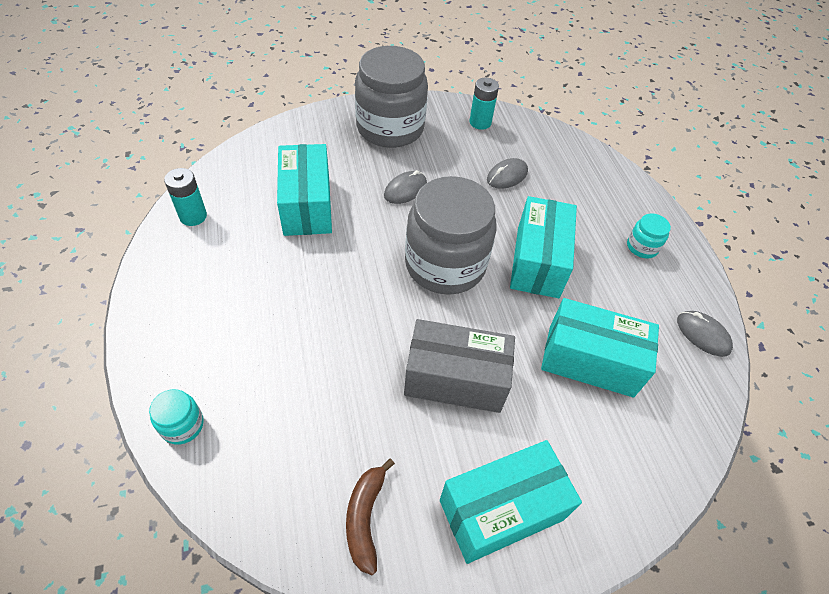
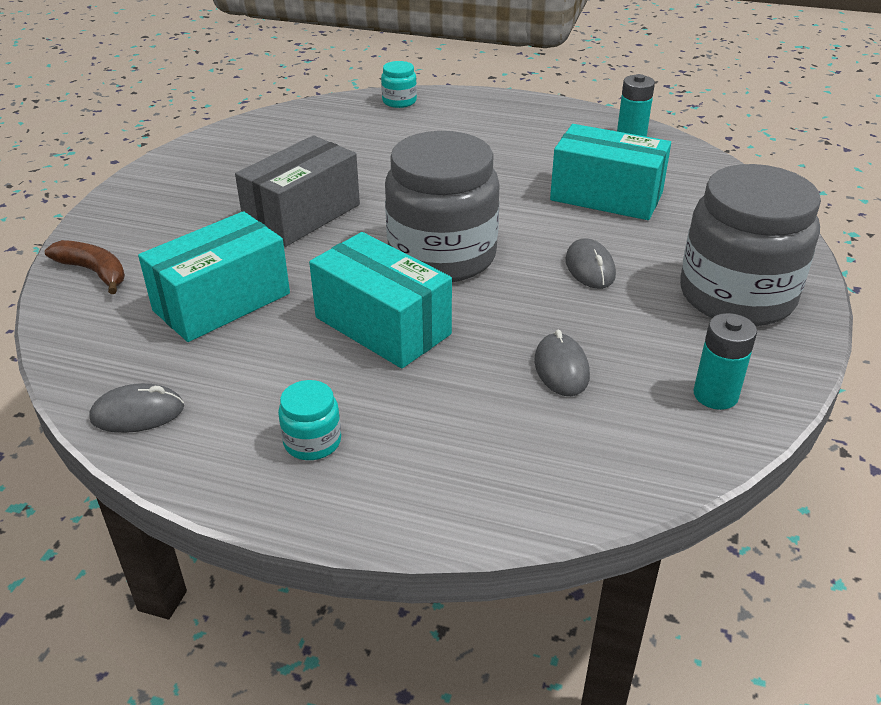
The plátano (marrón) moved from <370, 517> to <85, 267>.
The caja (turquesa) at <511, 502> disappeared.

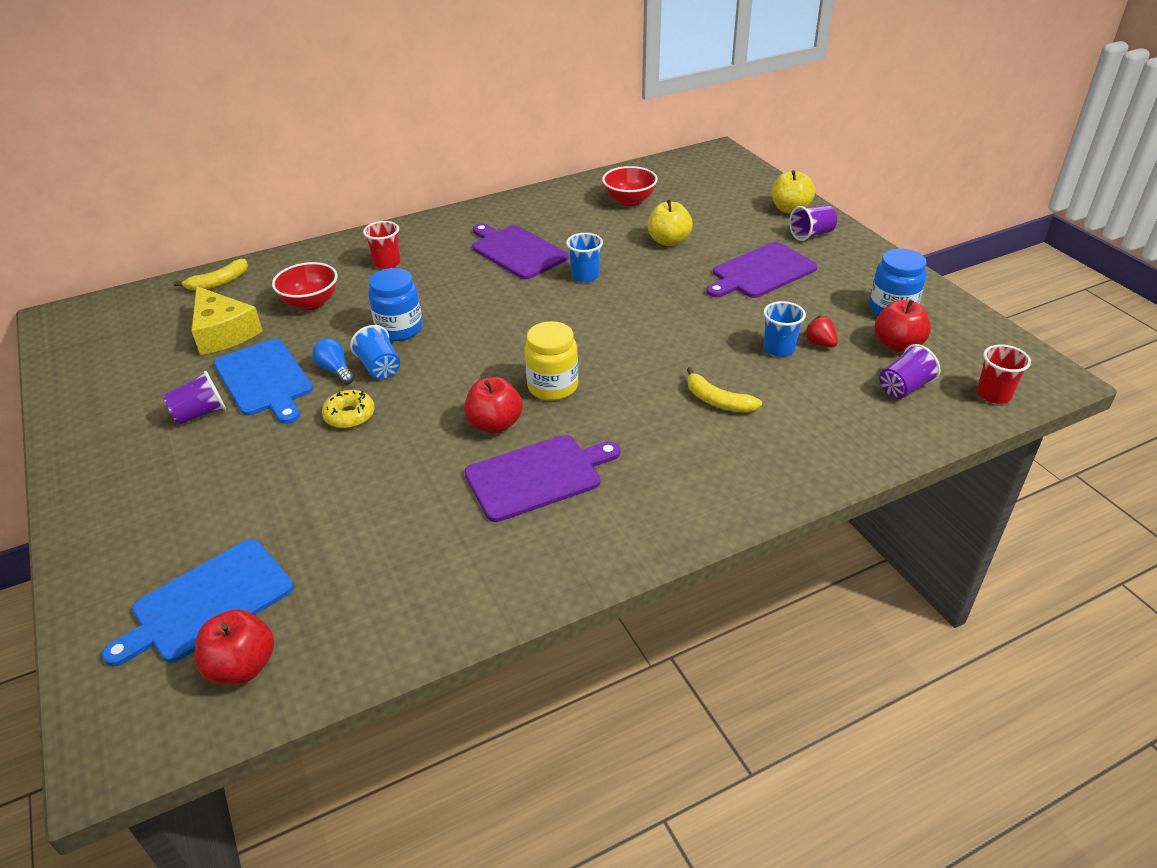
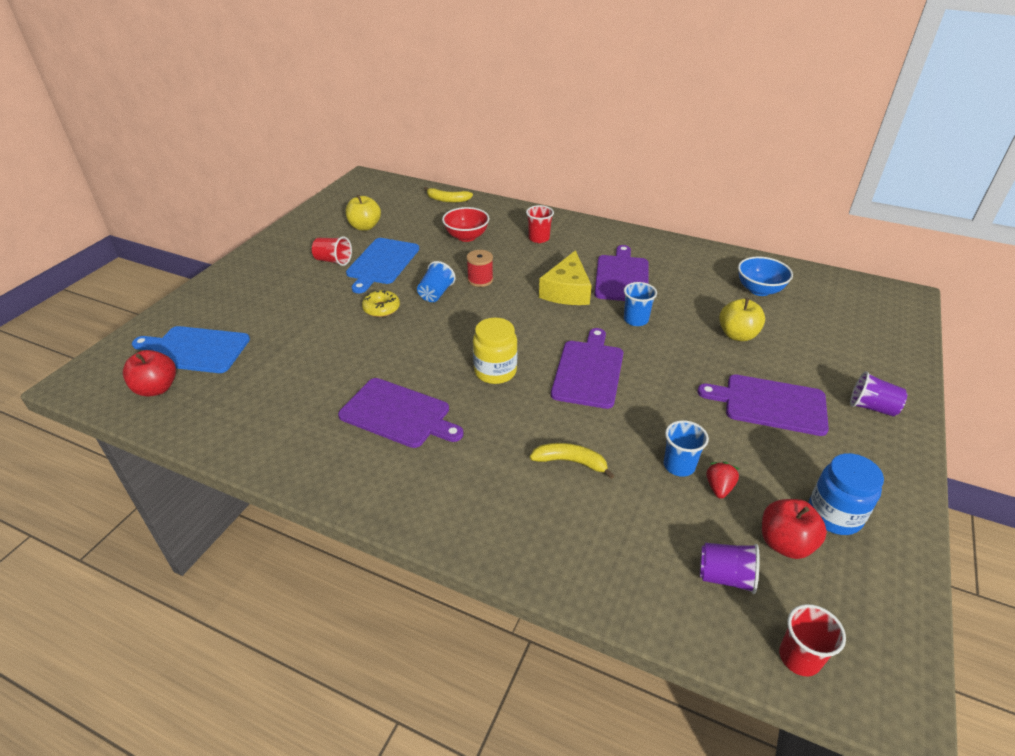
The vaso (morado) at <194, 397> became the vaso (rojo) at <332, 251>.
The manzana (amarillo) moved from <793, 192> to <363, 213>.
The tarro (azul) at <395, 304> was replaced by the carrete (rojo) at <480, 268>.
The plátano (amarillo) at <724, 390> turned 105 degrees clockwise.
The queso (amarillo) moved from <227, 320> to <565, 277>.
The tabla de cortar (morado) at <587, 368> appeared.
The cuenco (rojo) at <630, 186> became the cuenco (azul) at <765, 276>.
The bombilla (azul) at <333, 361> disappeared.
The manzana (rojo) at <493, 405> disappeared.

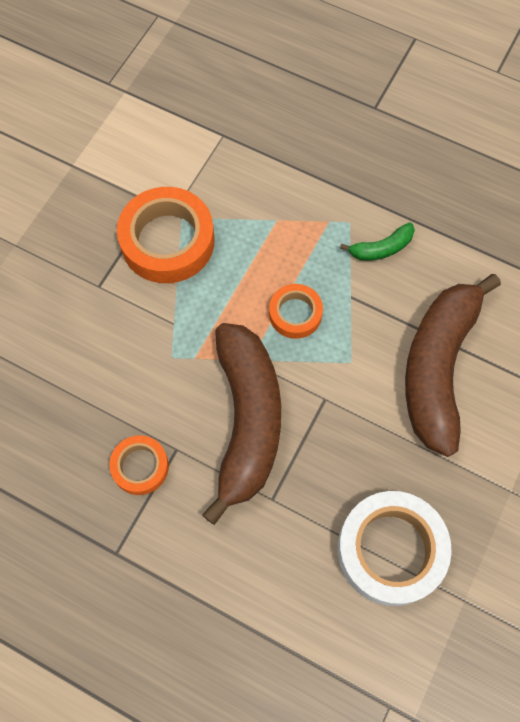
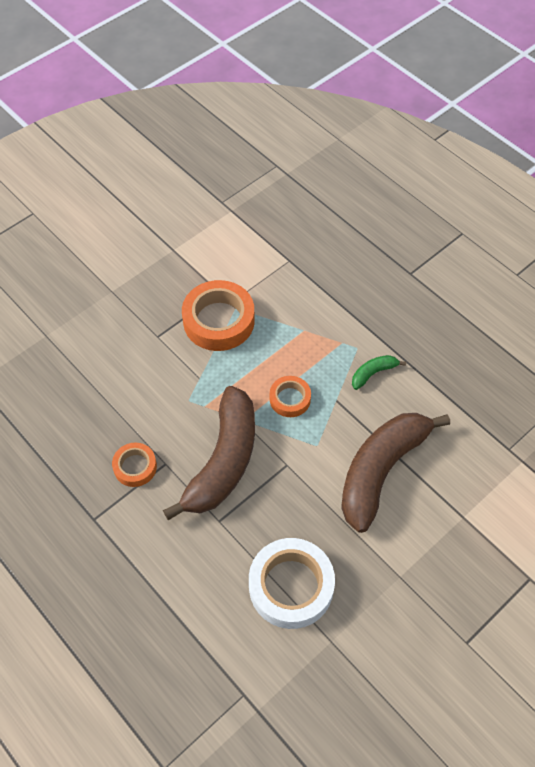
The plátano (verde) at <377, 241> turned 150 degrees clockwise.

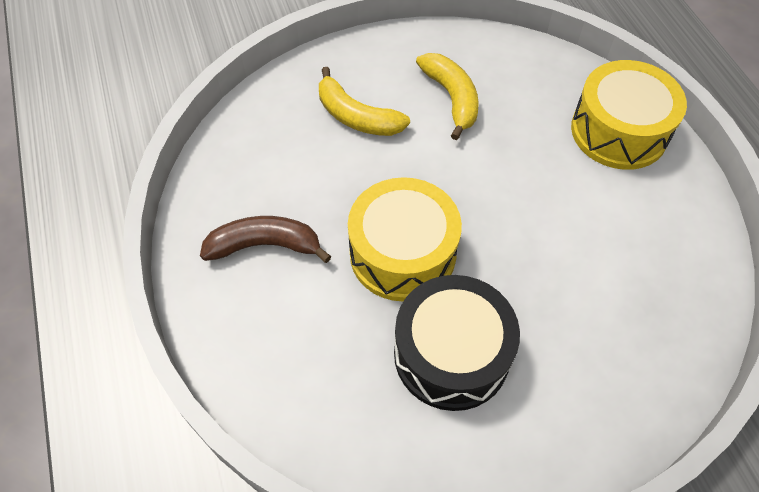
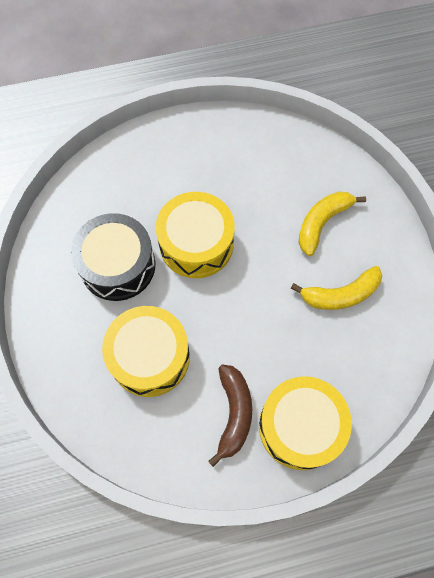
The tambor (amarillo) at <146, 351> appeared.
The plátano (marrón) moved from <265, 239> to <230, 415>.

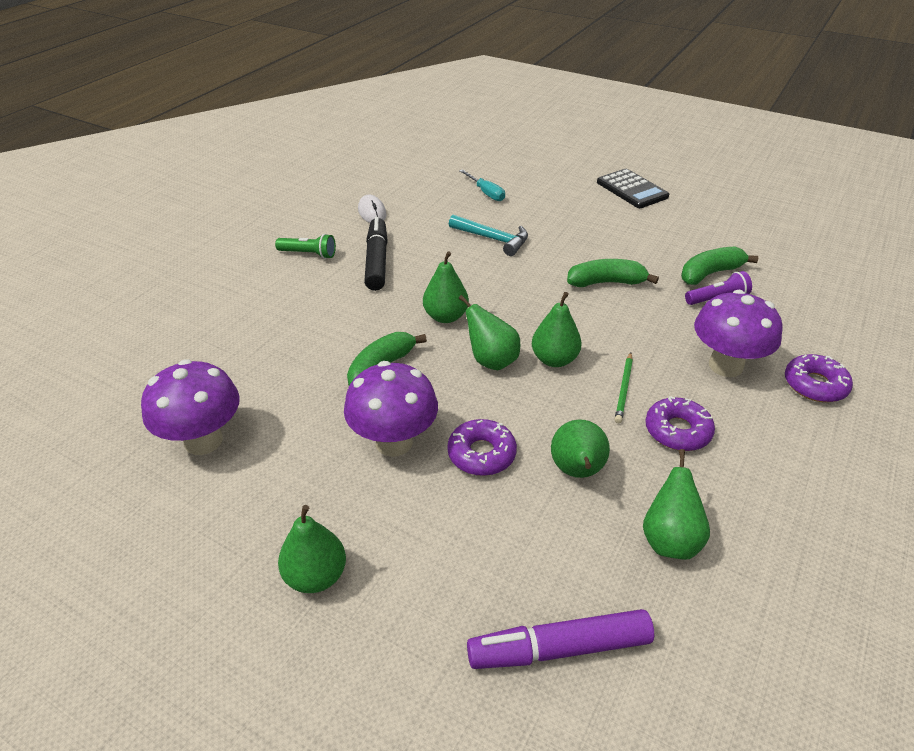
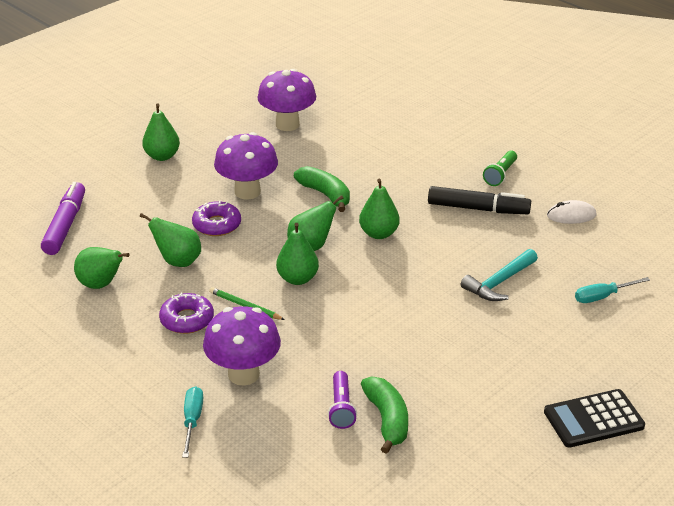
The rosquilla (morado) at <819, 378> was replaced by the destornillador (turquesa) at <192, 422>.
The plátano (verde) at <613, 273> disappeared.

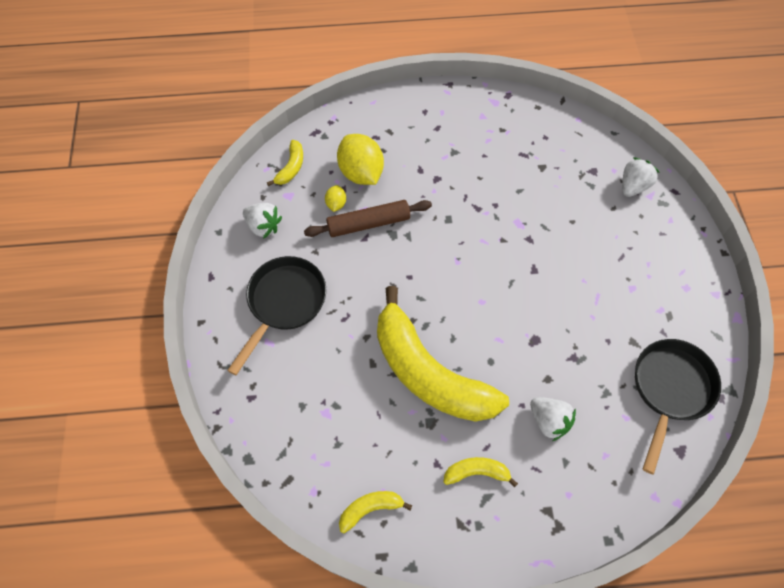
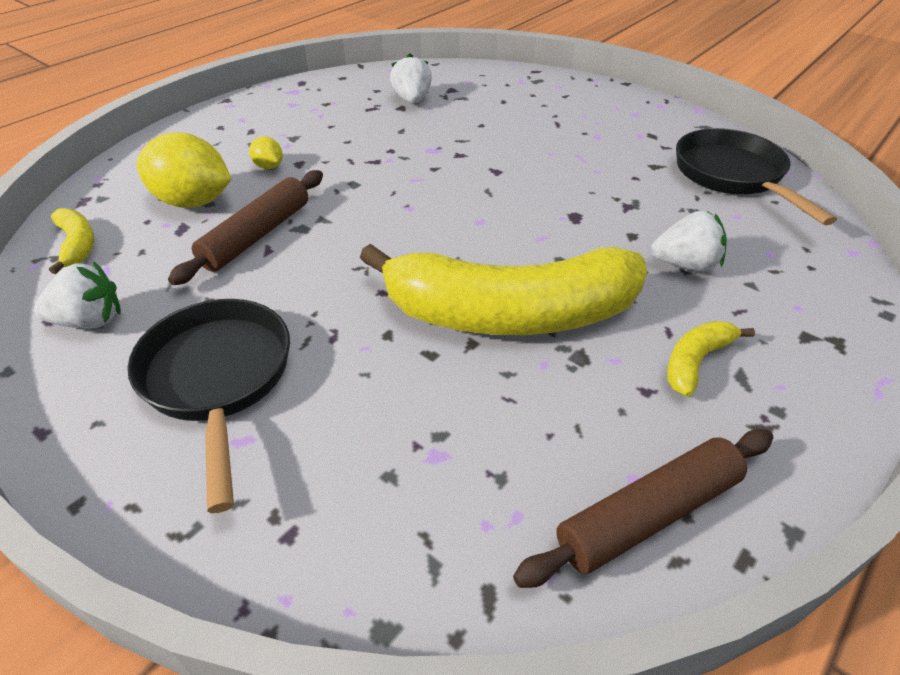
The limón (amarillo) moved from <335, 198> to <266, 152>.
The fresa (blanco) moved from <641, 177> to <411, 78>.
The plátano (amarillo) at <375, 512> was replaced by the rodillo (marrón) at <643, 508>.

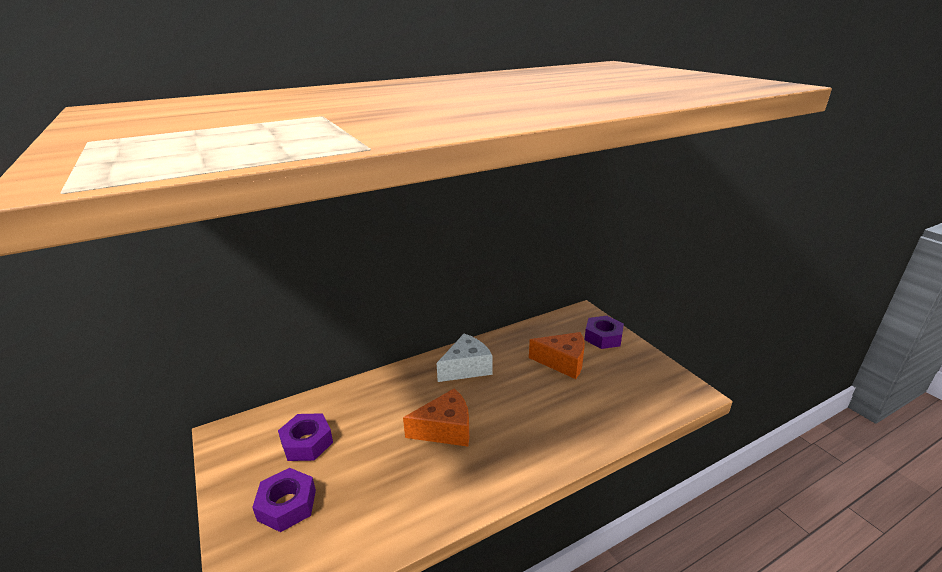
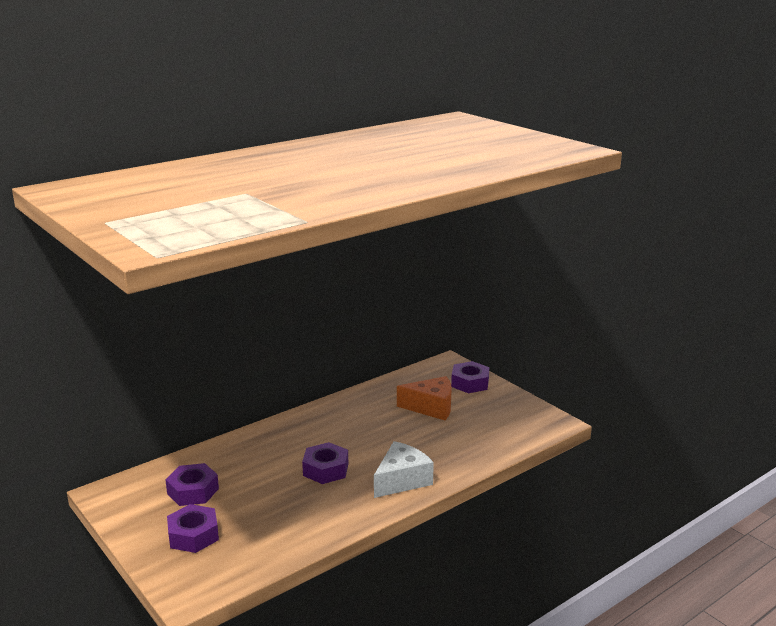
The queso (naranja) at <436, 417> was replaced by the tuerca (morado) at <325, 463>.
The queso (blanco) moved from <465, 358> to <404, 469>.

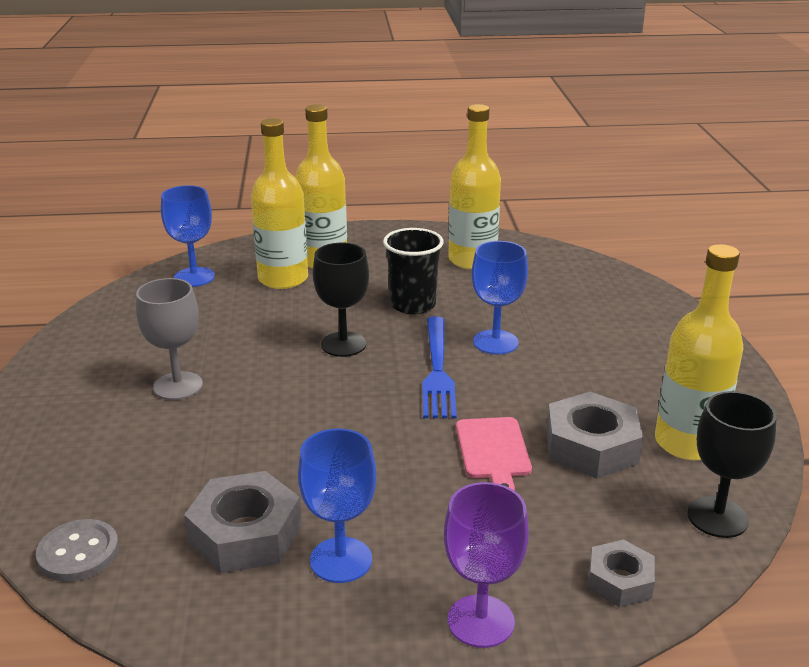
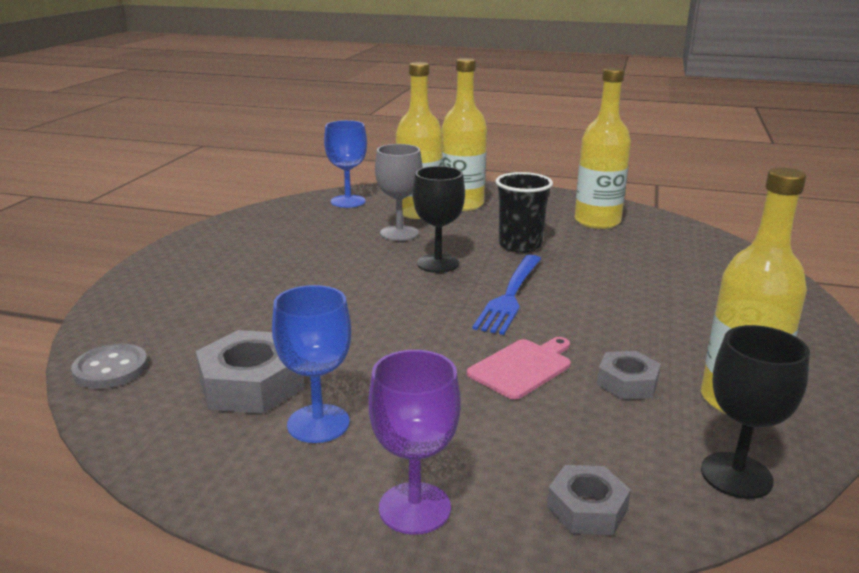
The copa (gris) moved from <169, 339> to <398, 192>.
The tabla de cortar (rosa) at <494, 454> turned 150 degrees counterclockwise.
The tuerca (gris) at <594, 435> changed to 0.59 times the size.
The copa (azul) at <500, 298> disappeared.

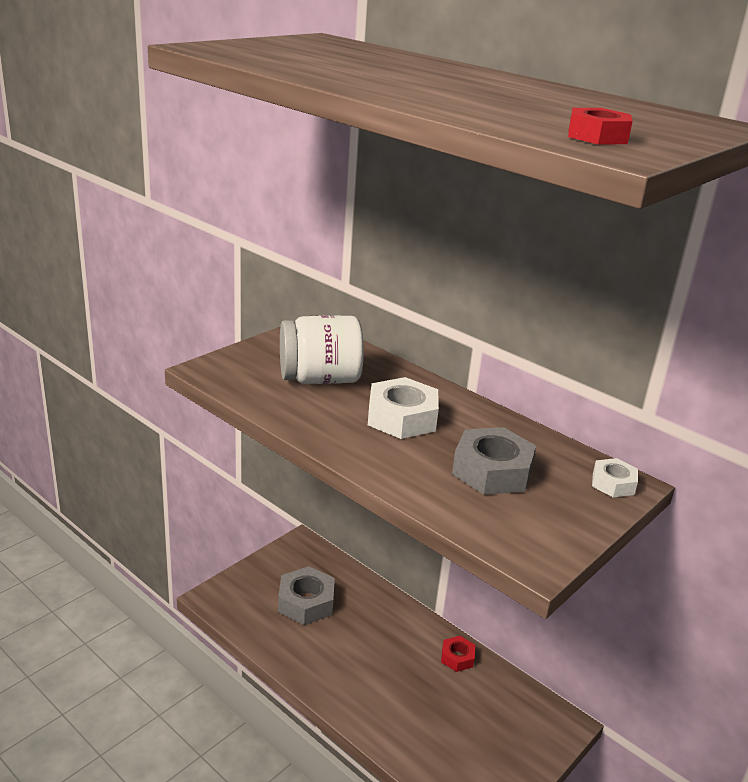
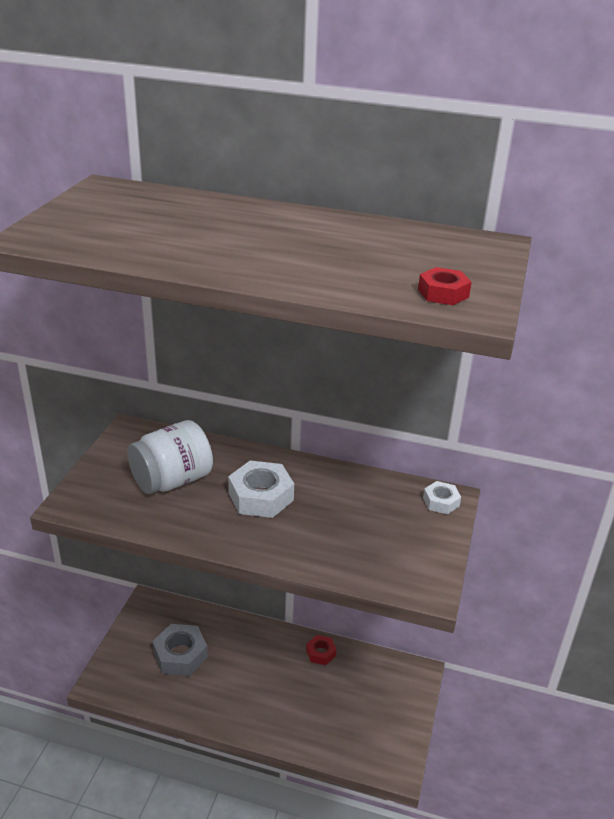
The tuerca (gris) at <494, 461> disappeared.

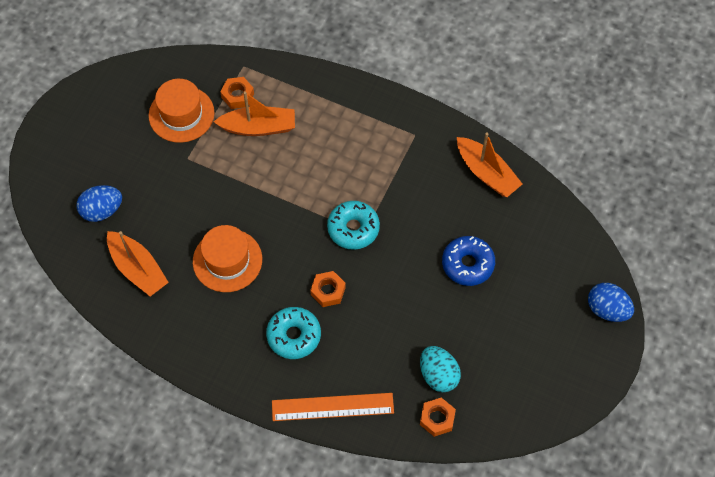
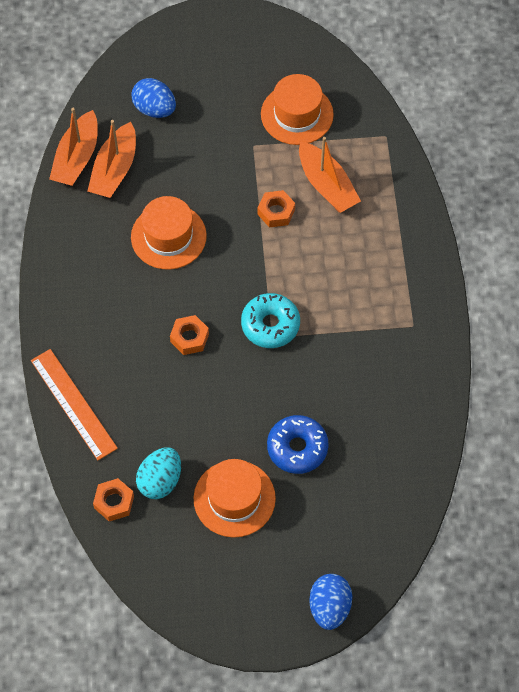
The barco (naranja) moved from <489, 164> to <73, 147>.
The sombrero (naranja) at <234, 498> appeared.
The tuerca (naranja) moved from <237, 93> to <276, 209>.
The rosquilla (turquesa) at <293, 333> disappeared.

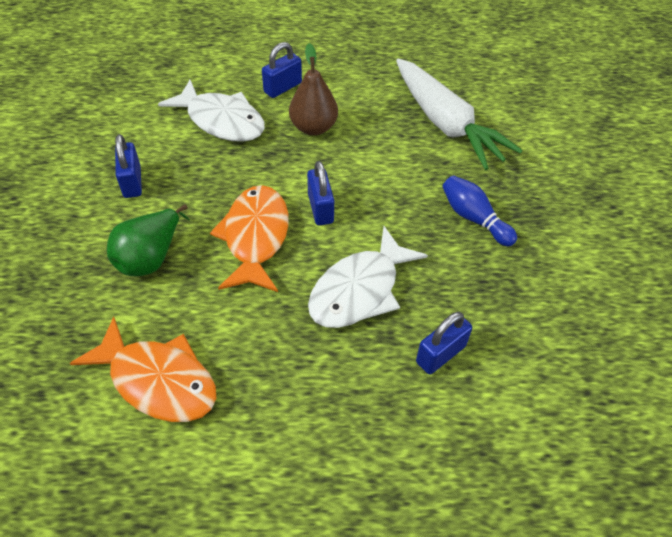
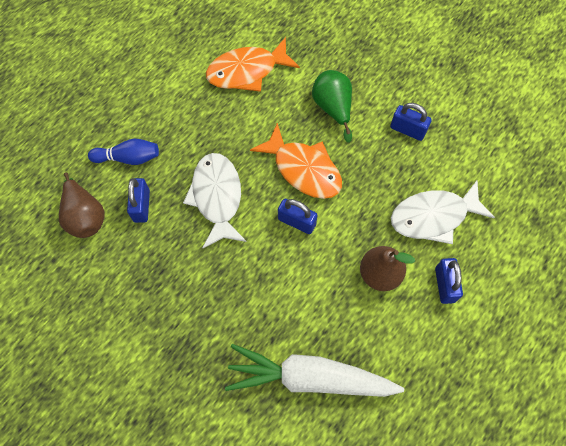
The pera (marrón) at <82, 205> appeared.
The bolo (azul) moved from <479, 210> to <123, 152>.

